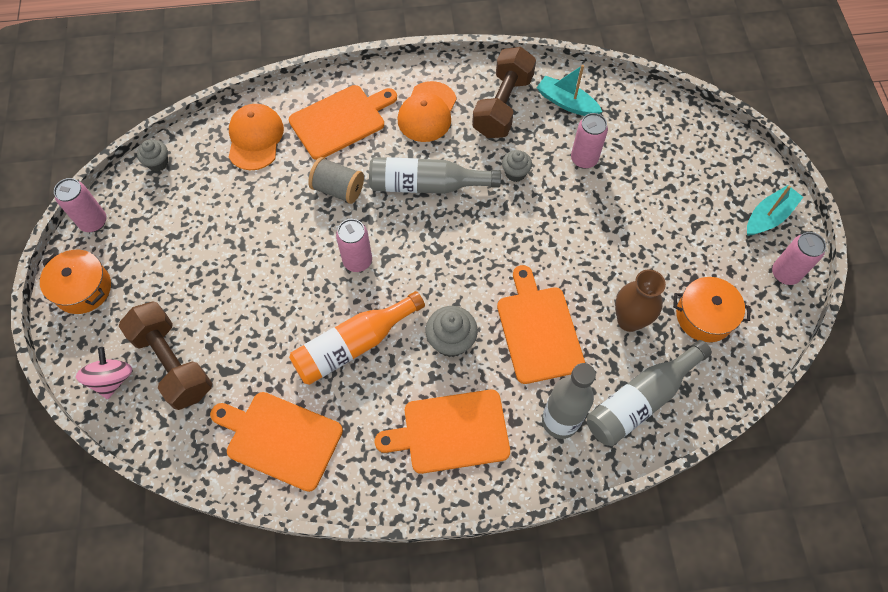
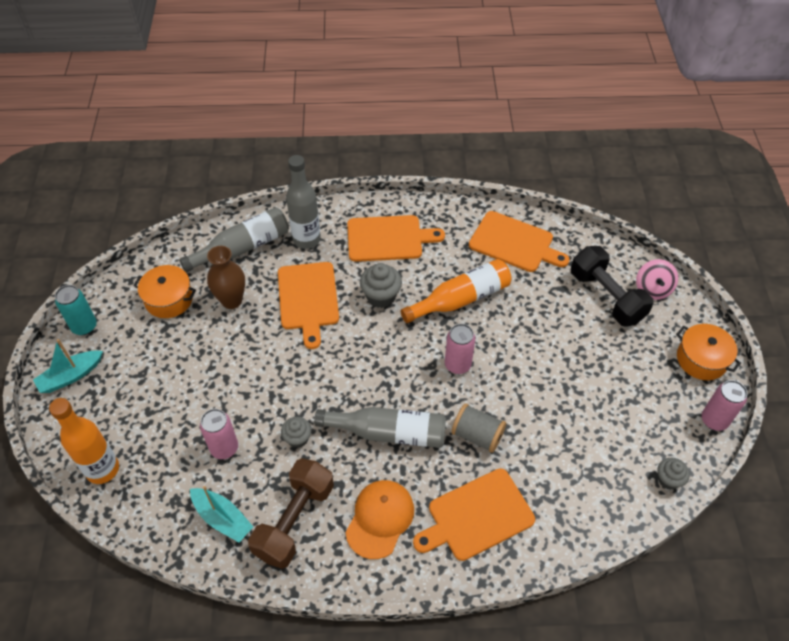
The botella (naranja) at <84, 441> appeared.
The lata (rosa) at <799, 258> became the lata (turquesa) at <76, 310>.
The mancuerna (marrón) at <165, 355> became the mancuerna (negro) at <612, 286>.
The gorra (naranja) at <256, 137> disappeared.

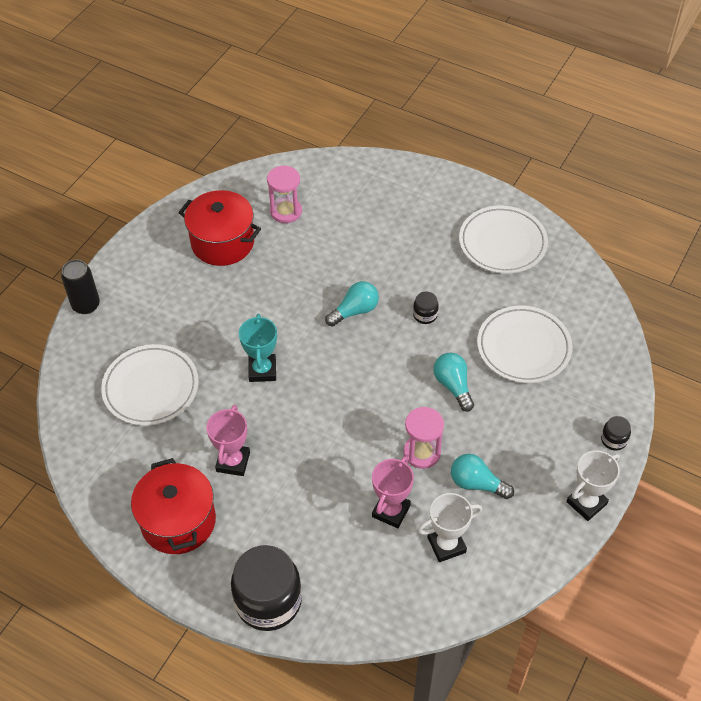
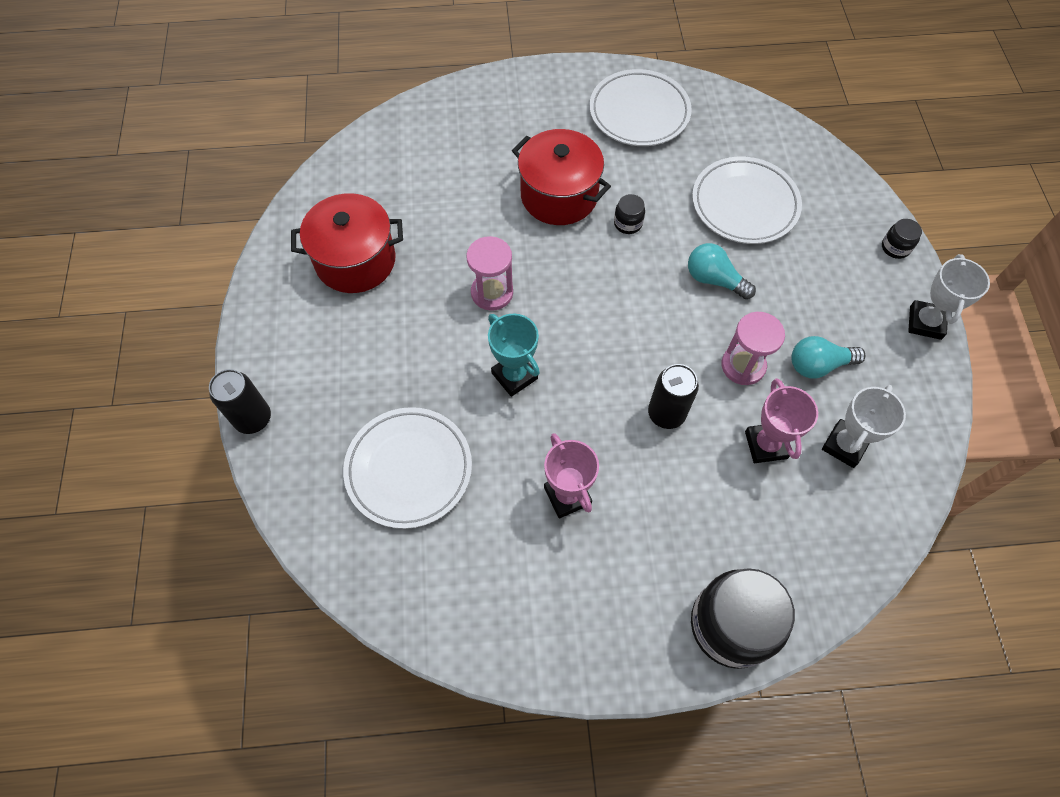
The reloj de arena (rosa) moved from <284, 194> to <489, 273>.
The olla (rojo) moved from <173, 506> to <561, 177>.
The lata (negro) at <673, 396> appeared.
The bombilla (turquesa) at <352, 304> disappeared.

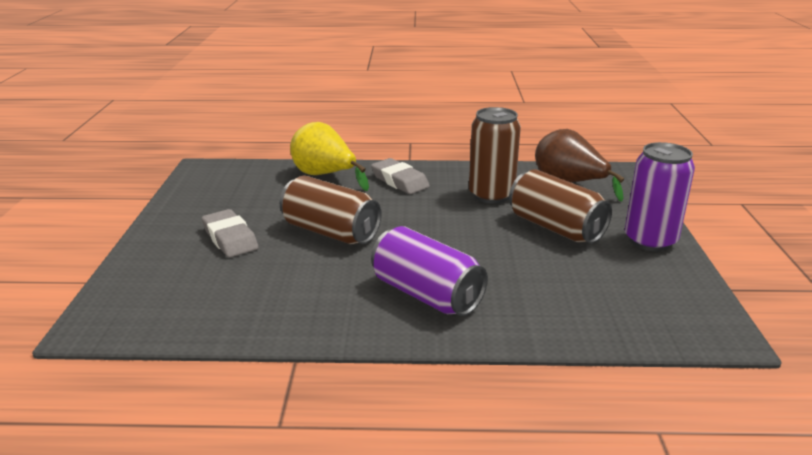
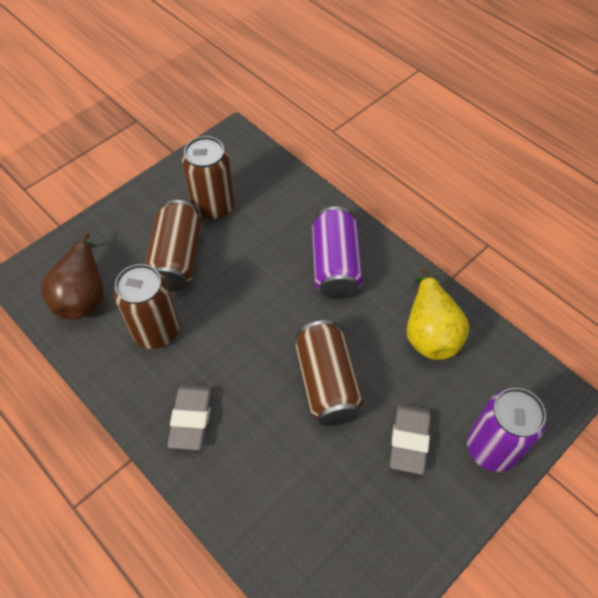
The lata (marrón) at <208, 178> appeared.
The pera (amarillo) moved from <329, 156> to <438, 313>.
The lata (morado) moved from <660, 196> to <506, 430>.

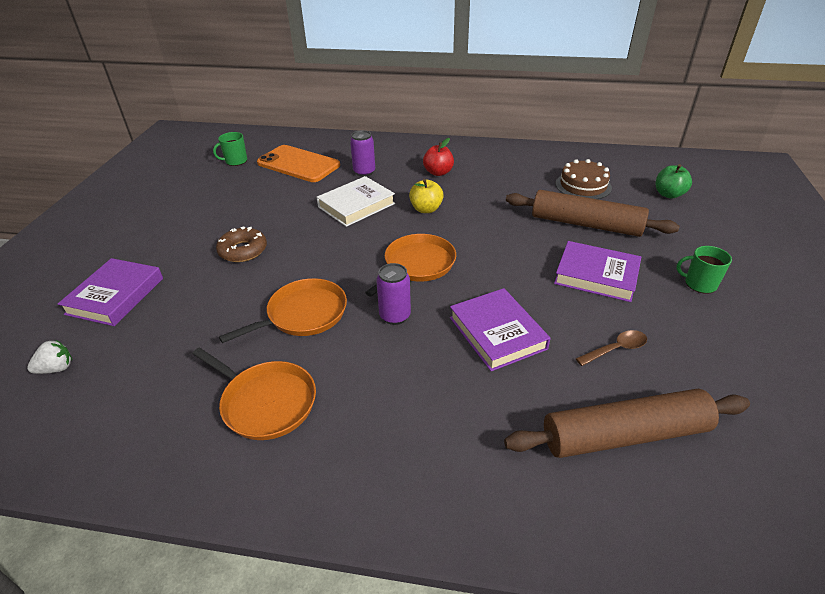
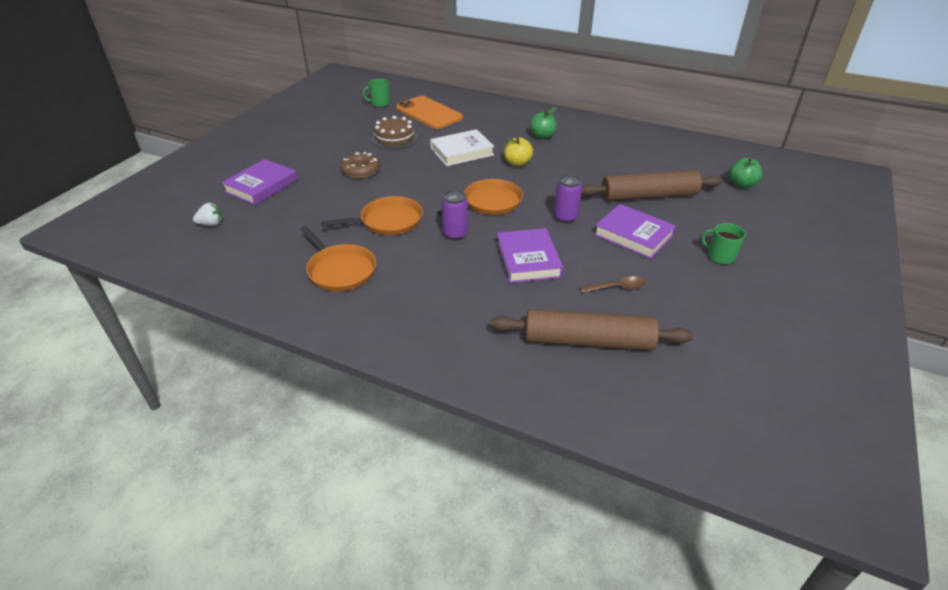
The tarta (marrón) moved from <583, 179> to <395, 132>.
The manzana (rojo) at <438, 157> became the manzana (verde) at <543, 123>.
The lata (morado) moved from <362, 153> to <568, 199>.
The rodillo (marrón) at <593, 213> turned 45 degrees counterclockwise.

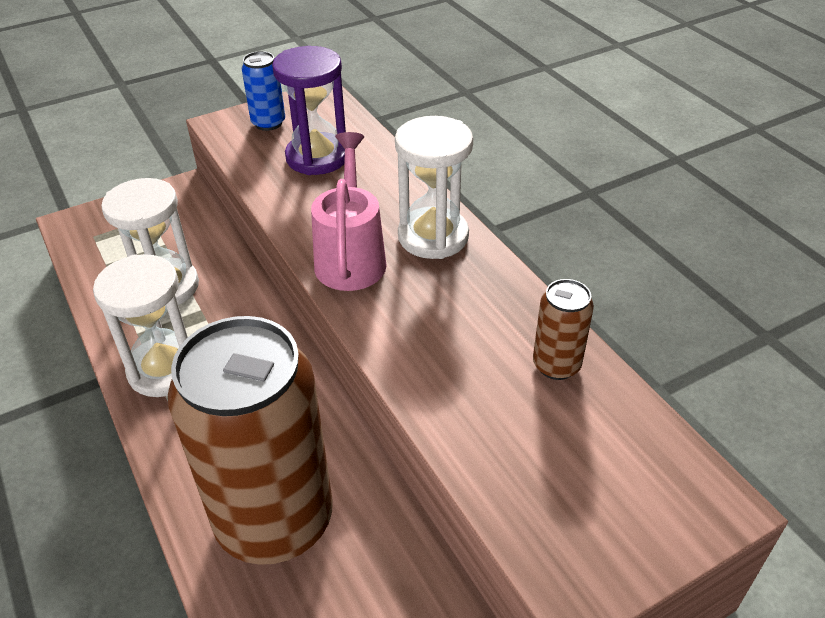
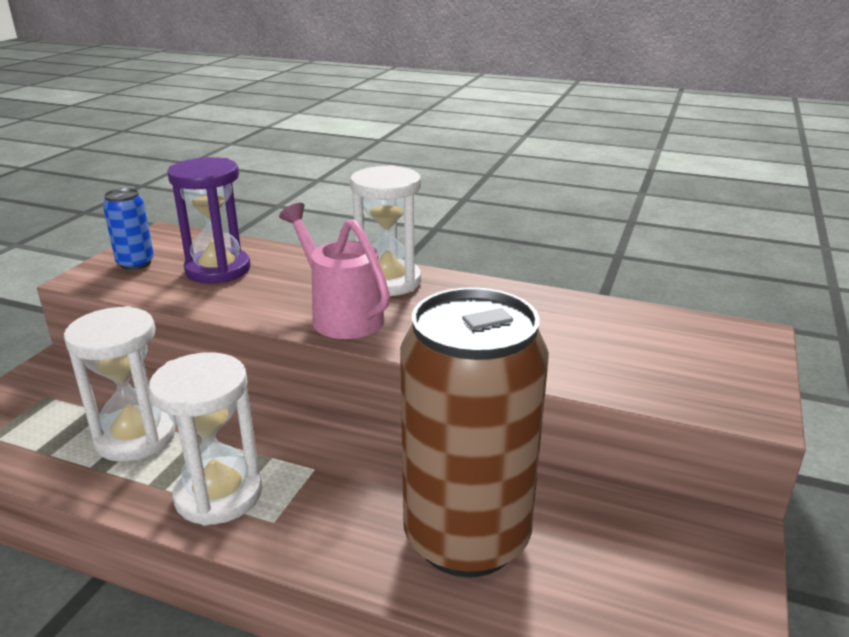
The lata (marrón) at <563, 329> disappeared.

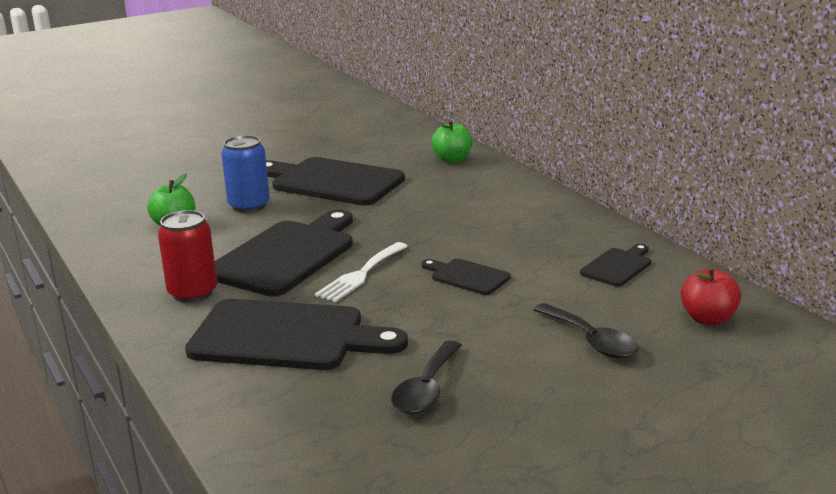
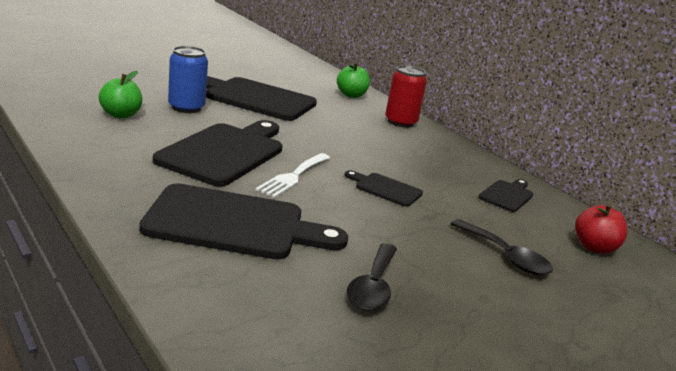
The lata (rojo) moved from <187, 256> to <406, 96>.

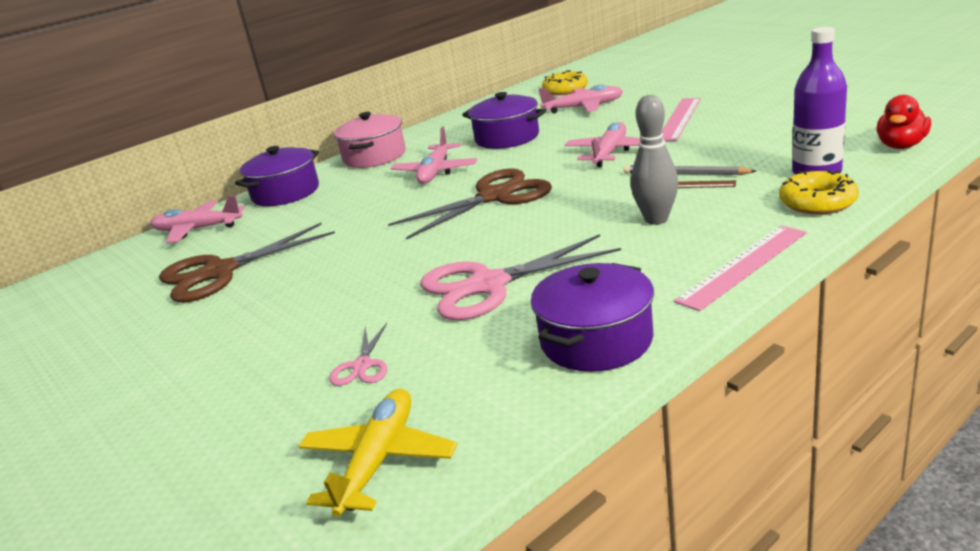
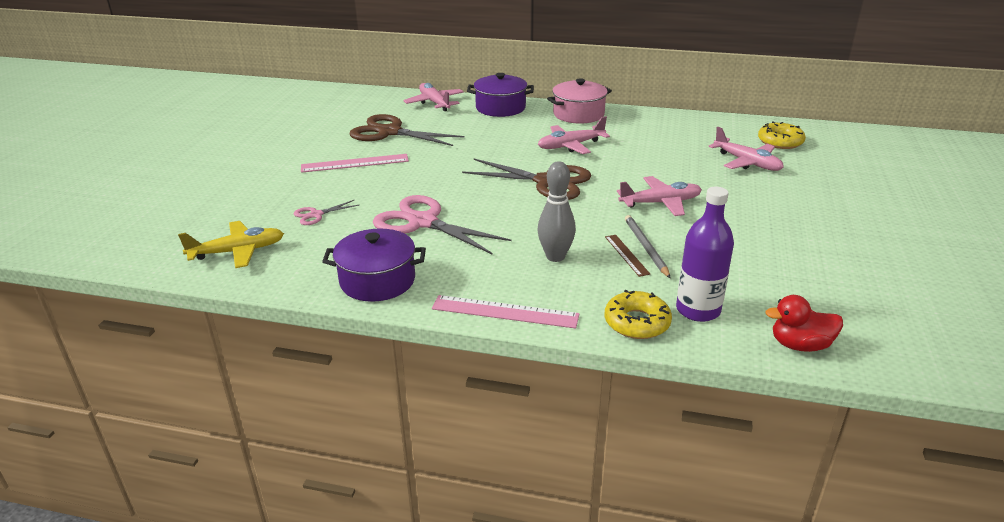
The regla (rosa) moved from <681, 119> to <355, 163>.
The olla (morado) at <504, 120> disappeared.

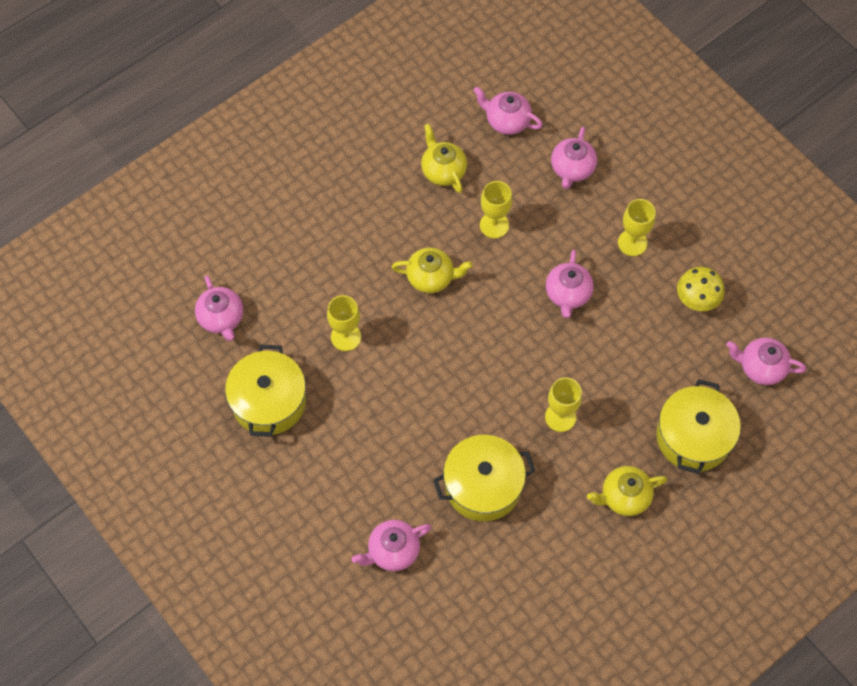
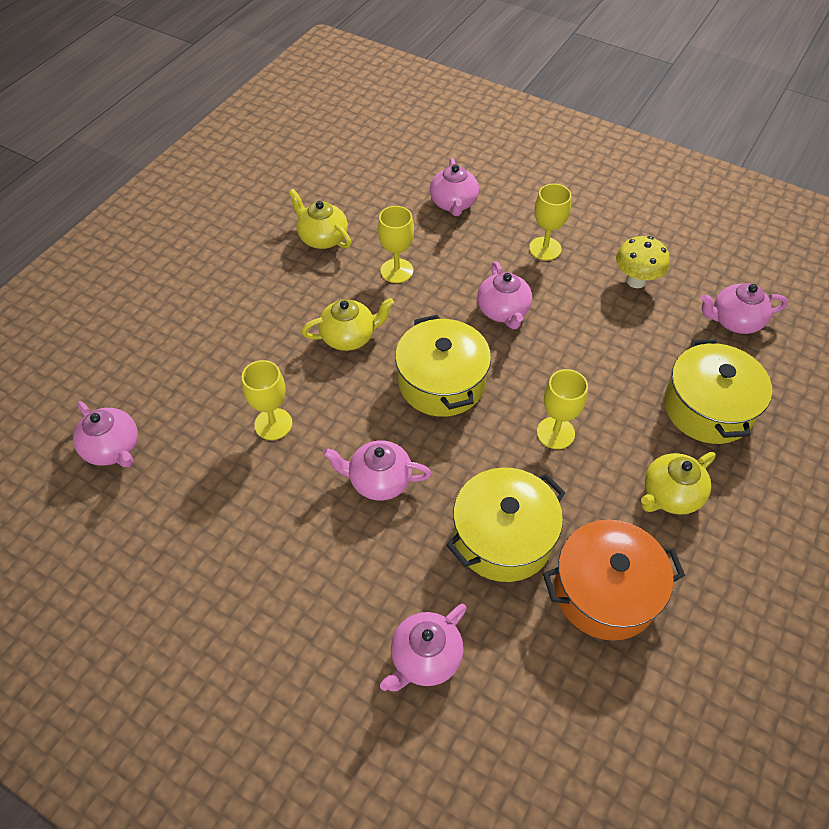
The tetera (rosa) moved from <508, 111> to <377, 470>.
The olla (amarillo) moved from <265, 391> to <443, 366>.
The olla (naranja) at <614, 580> appeared.

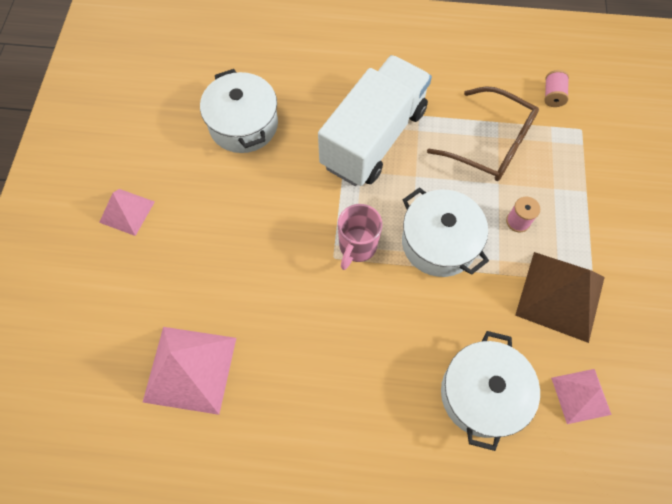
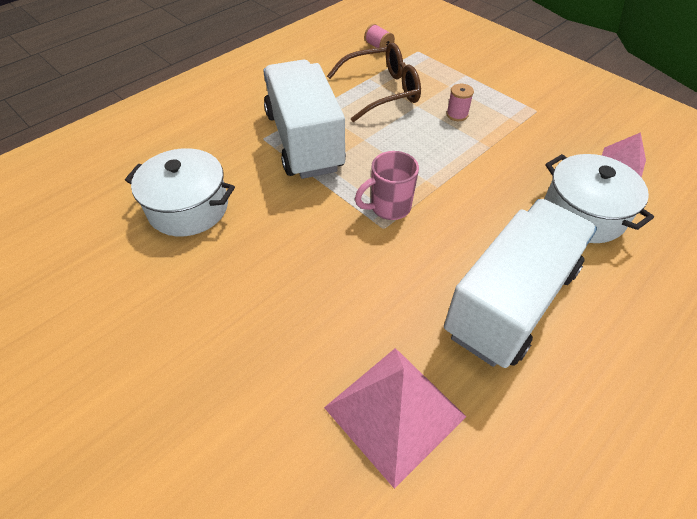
The taza (rosa) at <360, 237> turned 90 degrees clockwise.
The camión (blanco) at <520, 283> appeared.
The pirámide (rosa) at <127, 212> disappeared.
The olla (blanco) at <445, 232> disappeared.
The pirámide (marrón) at <560, 297> disappeared.

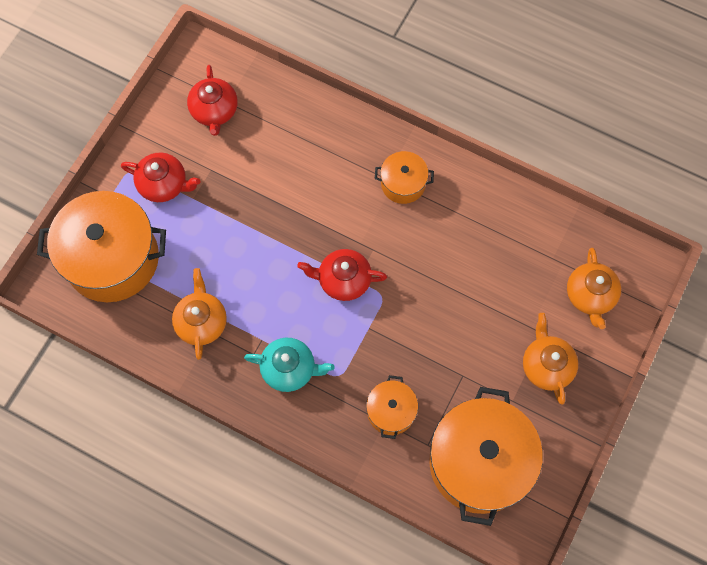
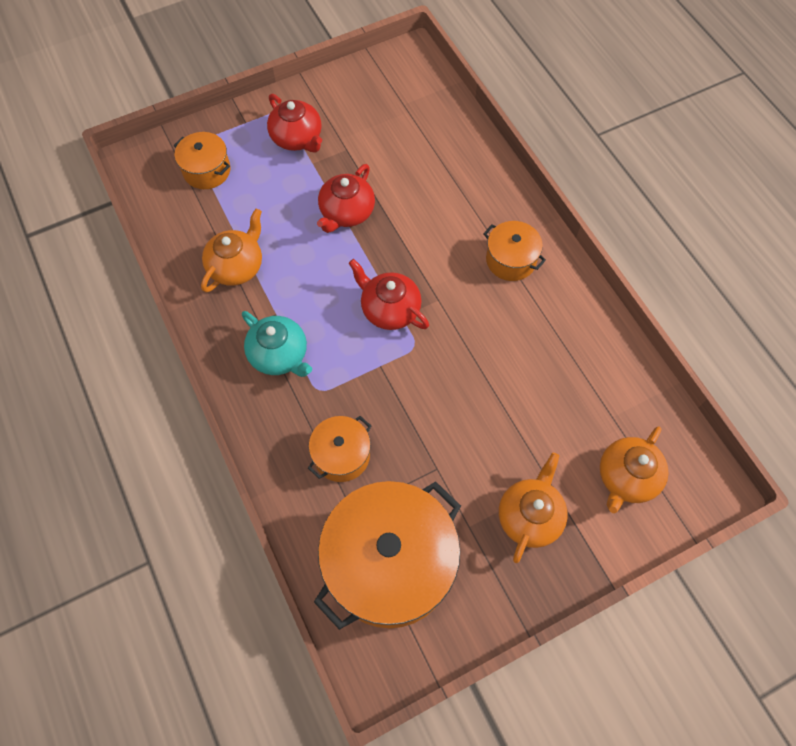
The olla (naranja) at <101, 246> changed to 0.49 times the size.
The tetera (rojo) moved from <212, 100> to <346, 198>.

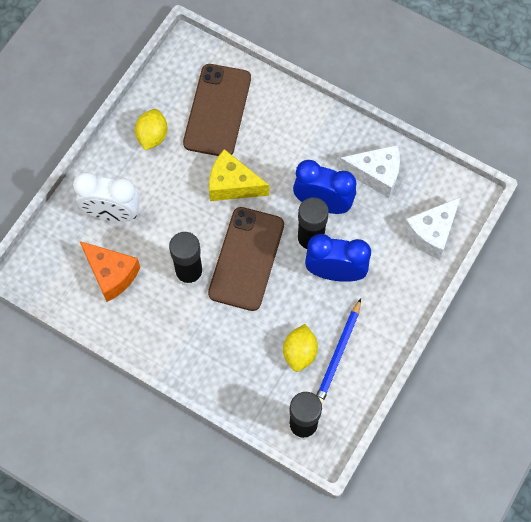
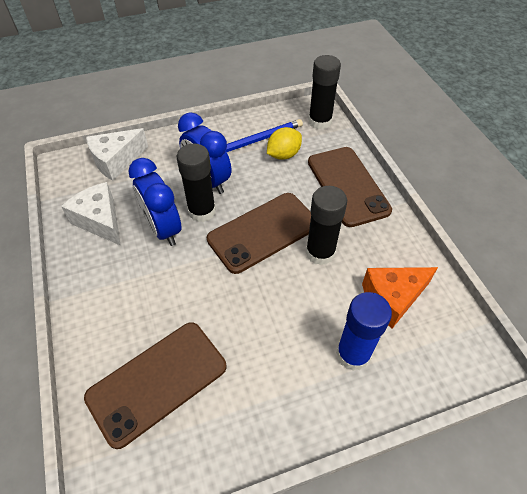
The queso (blanco) at <432, 228> turned 150 degrees clockwise.
The móvil (marrón) at <350, 187> appeared.
The despertador (blanco) at <106, 197> was replaced by the barra de pegamento (azul) at <364, 331>.
The queso (naranja) at <110, 271> turned 105 degrees counterclockwise.
The limón (amarillo) at <151, 129> disappeared.
The queso (amarillo) at <239, 175> disappeared.

